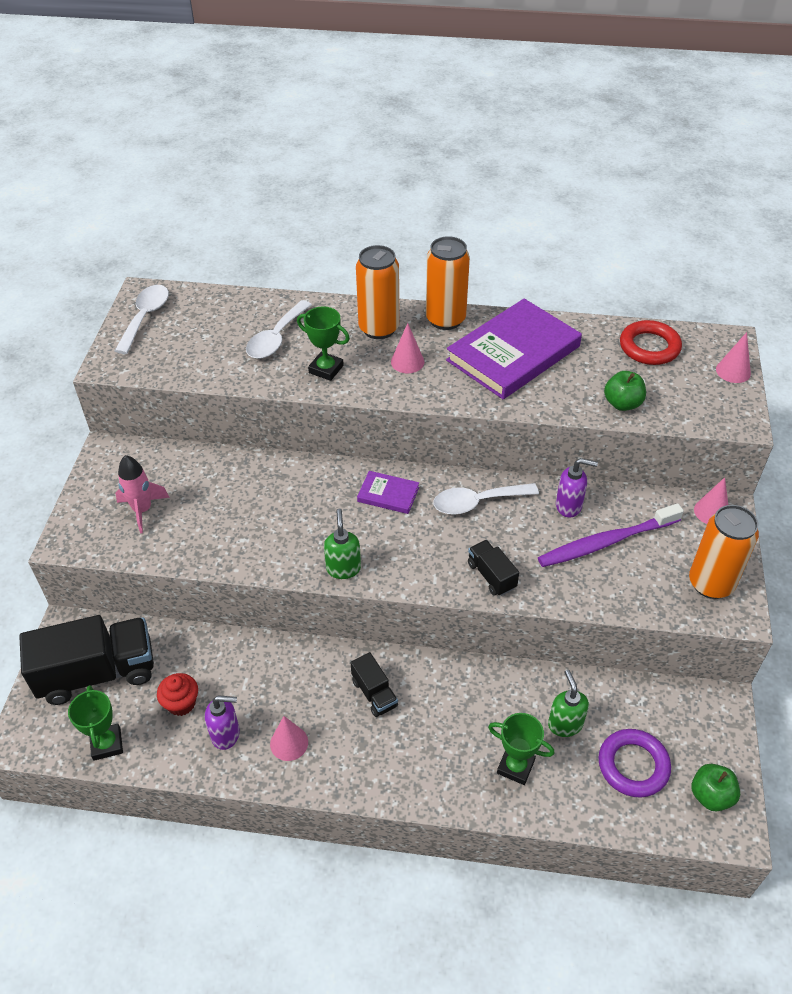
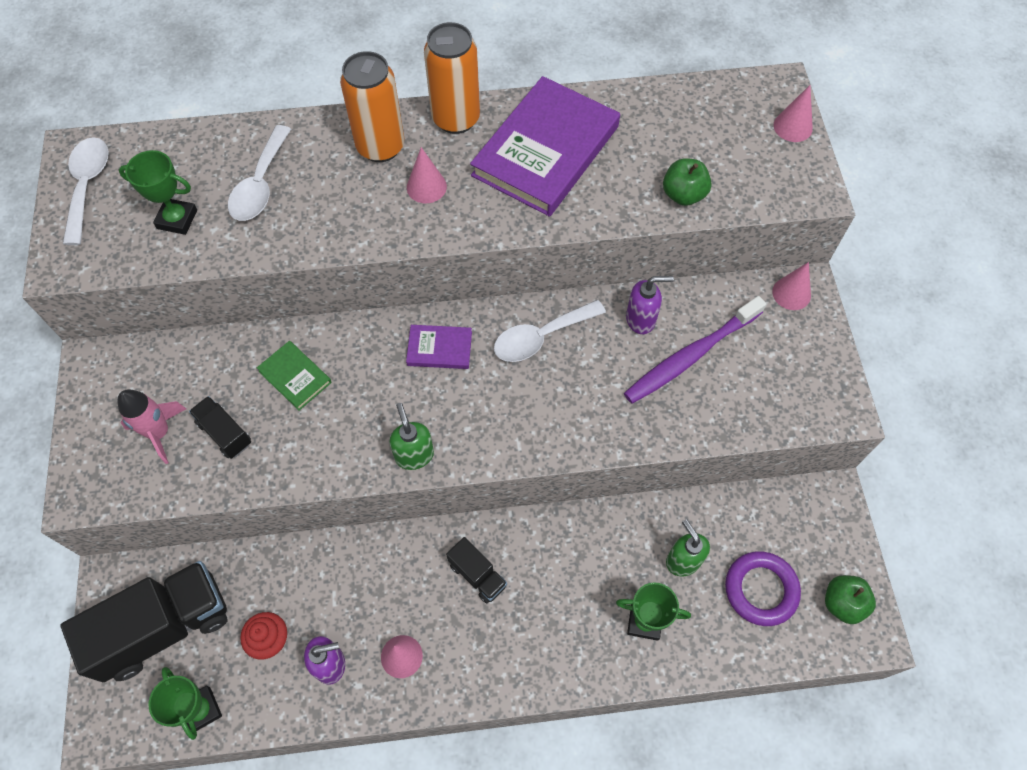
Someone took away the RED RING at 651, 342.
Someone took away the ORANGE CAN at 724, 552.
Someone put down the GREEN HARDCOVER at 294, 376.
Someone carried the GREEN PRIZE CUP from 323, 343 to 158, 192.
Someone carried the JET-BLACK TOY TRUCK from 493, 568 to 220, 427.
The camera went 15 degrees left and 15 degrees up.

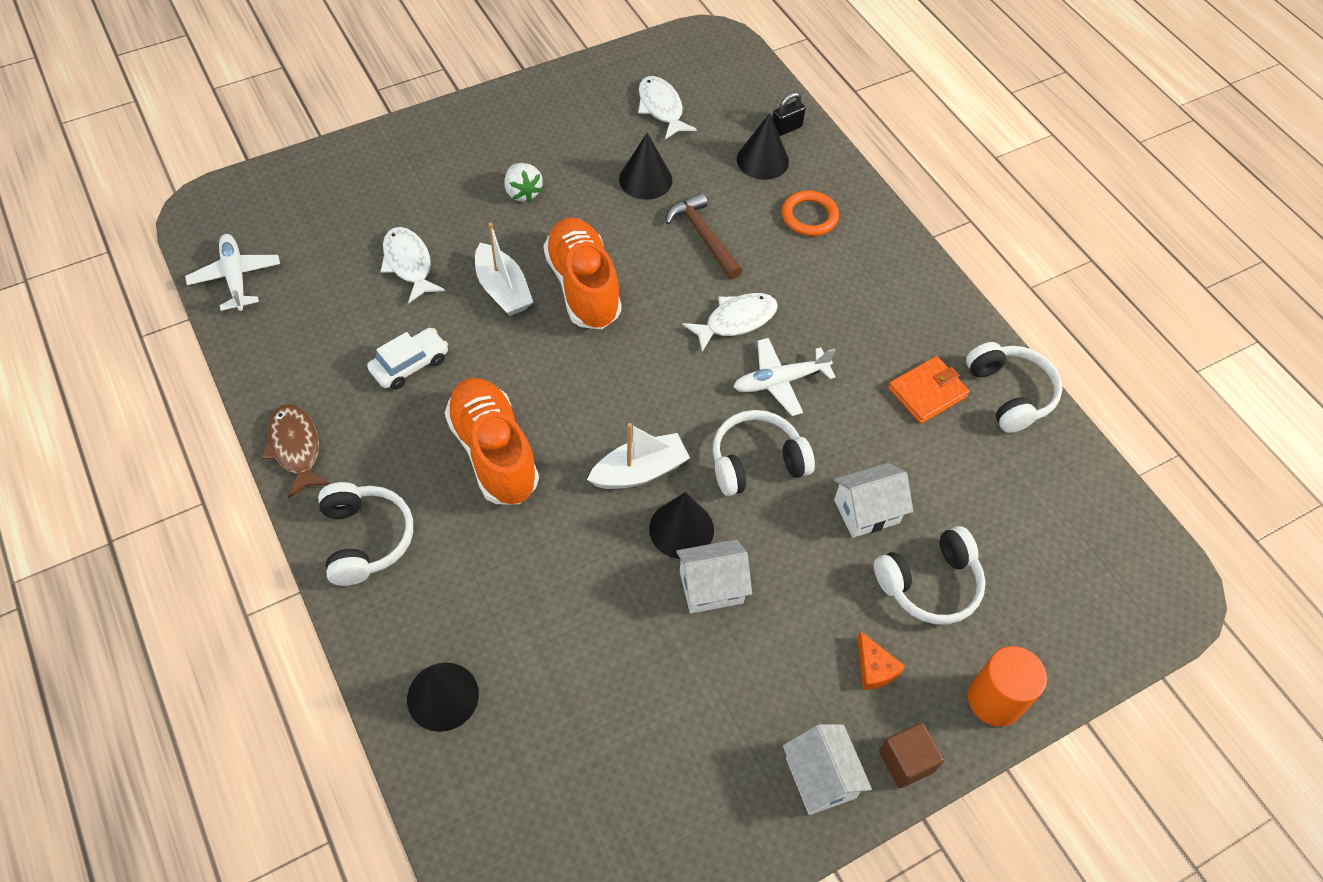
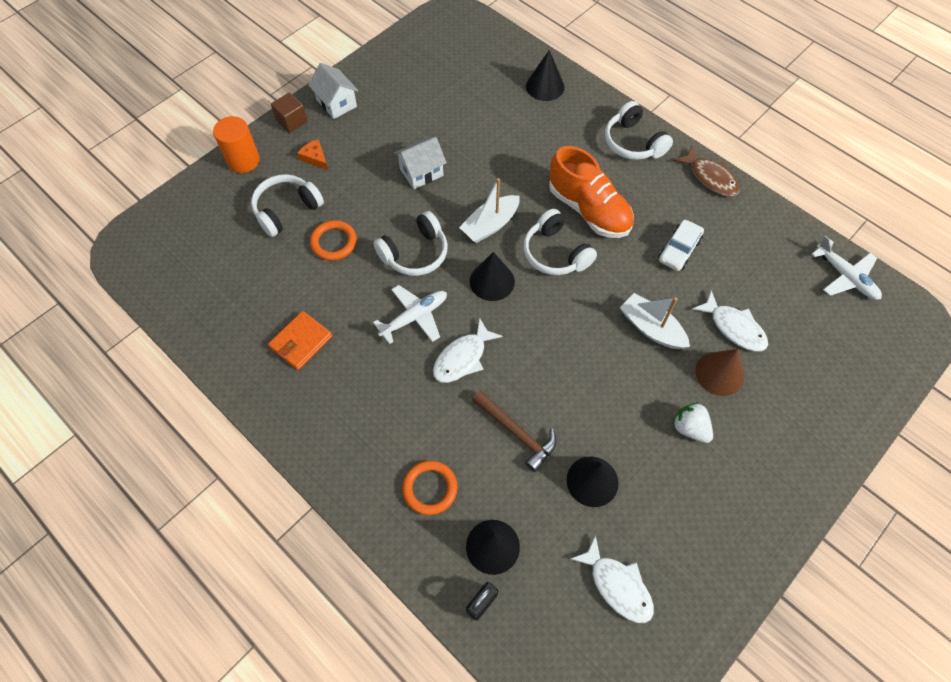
Someone took away the ORANGE LACE-UP SHOE at 582, 273.
Someone put down the RUSSET CONE at 719, 372.
Someone carried the JET-BLACK CONE from 681, 525 to 492, 276.
Someone carried the SNOW-WHITE OVER-EAR HEADPHONES from 1014, 387 to 560, 242.
Someone swapped the SNOW-WHITE HOUSE at 873, 500 for the ORANGE RING at 333, 240.
The camera went 165 degrees right and 5 degrees up.

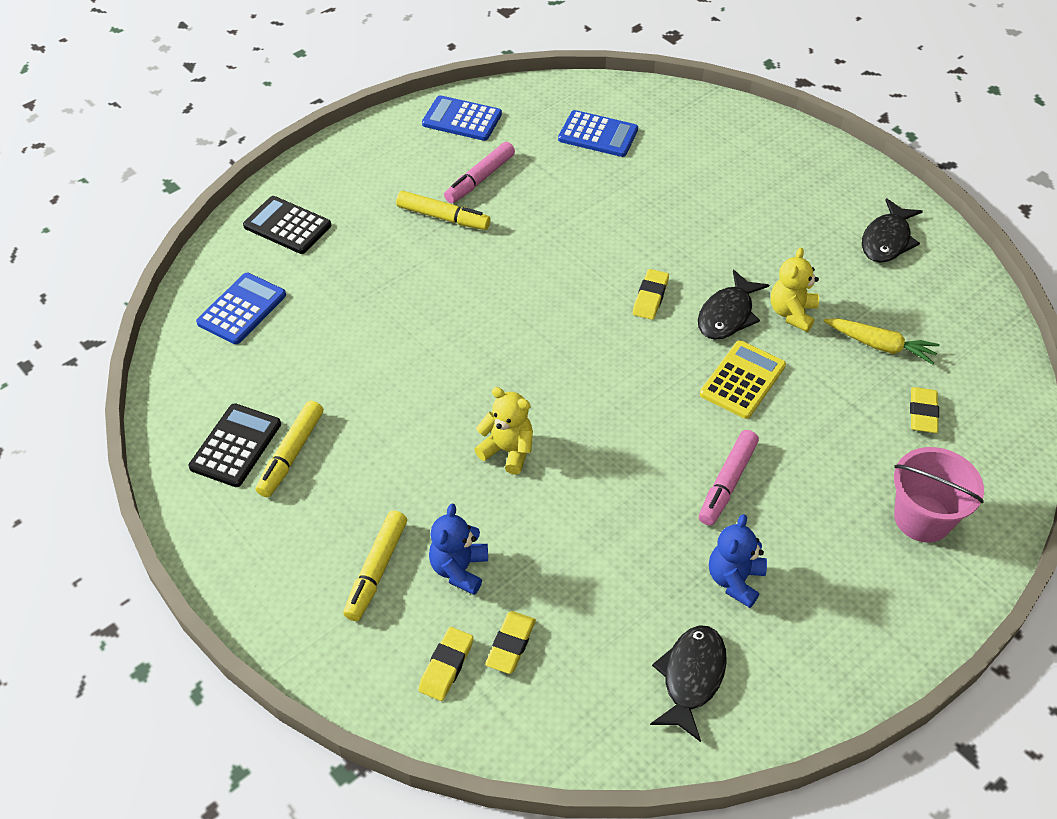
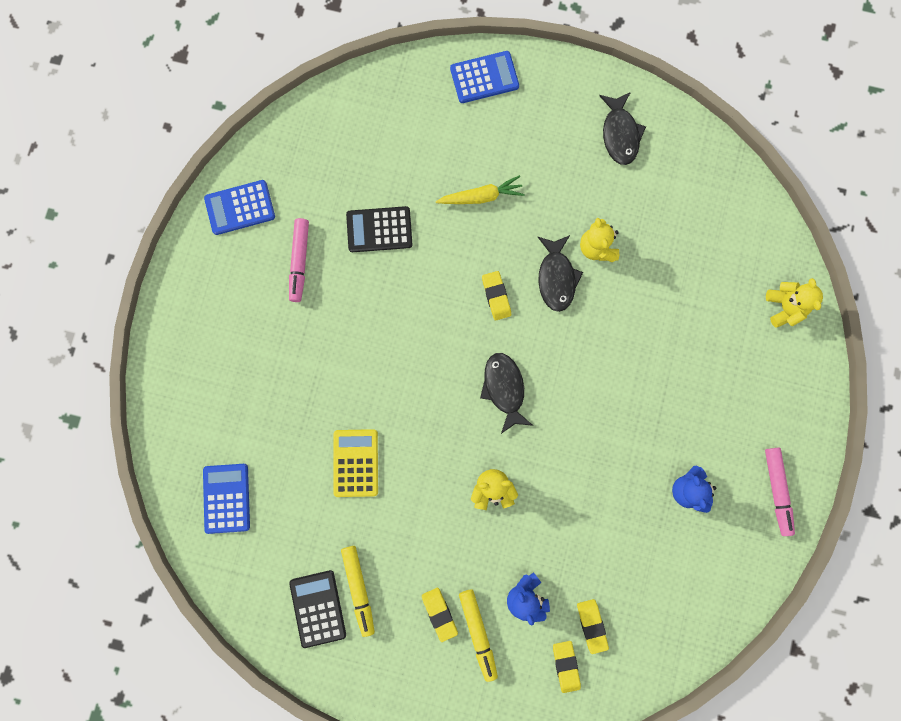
Someone took away the BRIGHT YELLOW MARKER PEN at 443, 210.
Someone took away the ROSE-PINK PAIL at 939, 494.
Someone put down the BRIGHT YELLOW TEDDY at 794, 303.
Someone carried the JET-BLACK POCKET CALCULATOR from 287, 225 to 379, 229.
Someone carried the COBALT POCKET CALCULATOR from 598, 133 to 484, 77.
Someone carried the JET-BLACK FISH from 688, 683 to 506, 393.
Someone carried the ROSE-PINK MARKER PEN from 729, 478 to 780, 492.
Someone carried the BRIGHT YELLOW POCKET CALCULATOR from 743, 379 to 356, 463.
Someone carried the BRIGHT YELLOW TOY CARROT from 881, 341 to 480, 189.
Someone carried the BRIGHT YELLOW PENCIL ERASER from 924, 410 to 440, 615.
The camera went 35 degrees left and 30 degrees up.

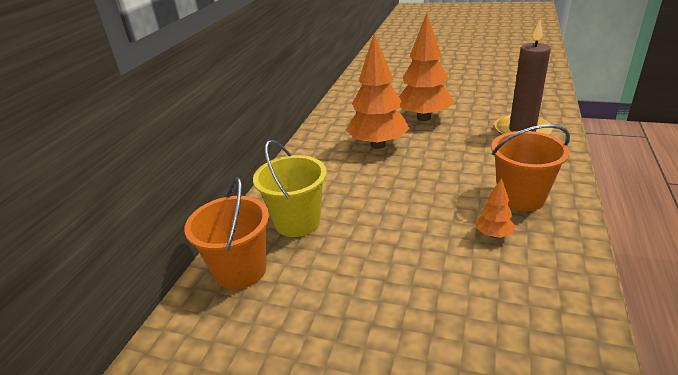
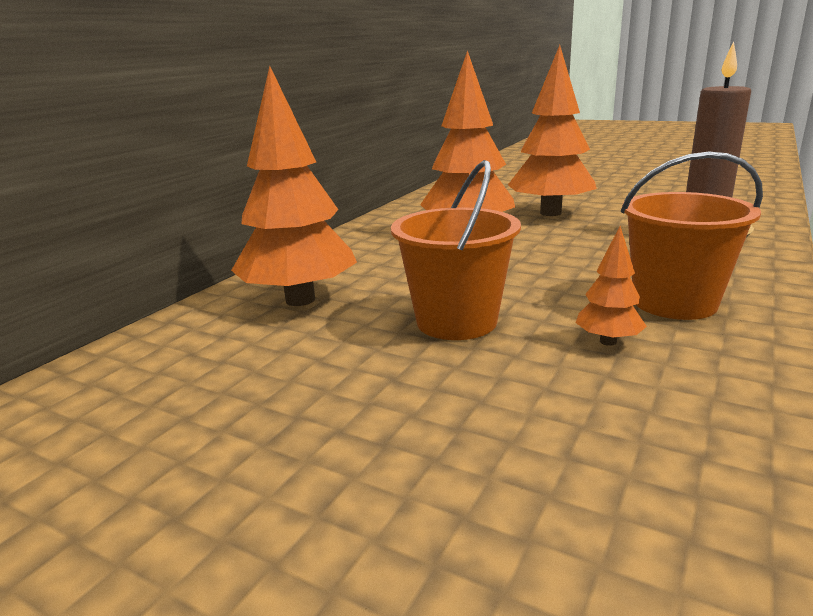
Someone carried the ORANGE PAIL from 226, 233 to 456, 250.
Someone swapped the BRIGHT YELLOW PAIL at 290, 188 for the ORANGE TREE at 294, 186.
The camera went 10 degrees right and 10 degrees down.

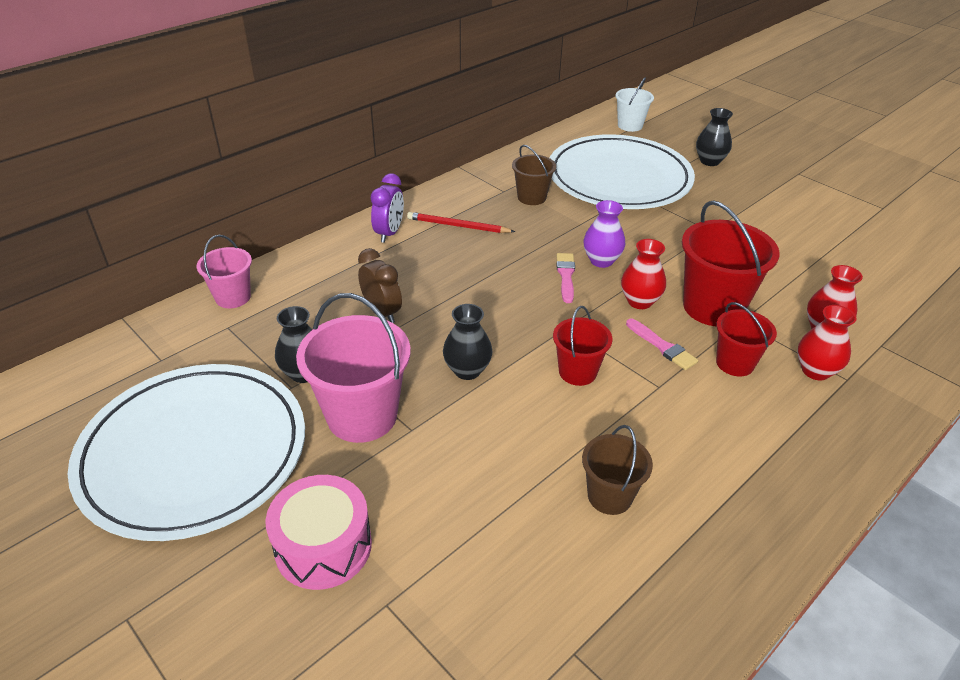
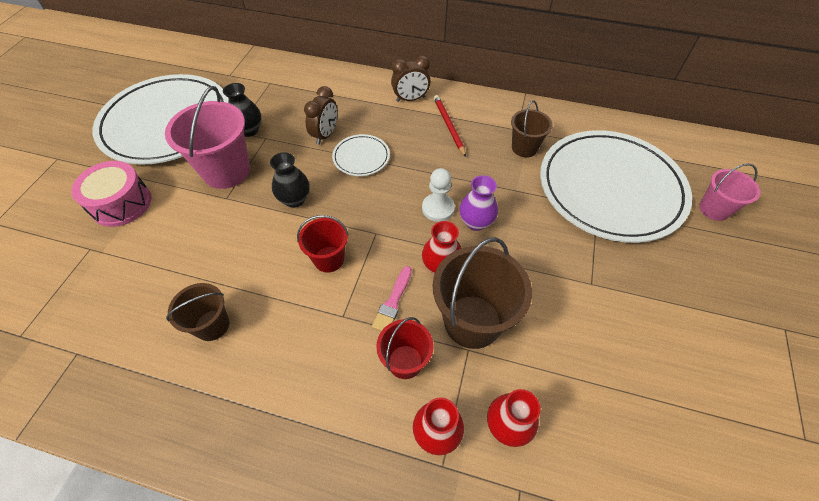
Someone took away the SNOW-WHITE PAIL at 634, 104.
Someone took away the JET-BLACK VASE at 714, 137.
Someone put down the SNOW-WHITE PLATE at 361, 155.
Someone carried the ROSE-PINK PAIL from 224, 271 to 729, 192.
Someone swapped the ROSE-PINK PAINT BRUSH at 565, 278 for the SNOW-WHITE GAME PAWN at 438, 195.
Someone repainted the ROYAL PURPLE CLOCK at 387, 208, which became the RUSSET CLOCK at 411, 79.
Someone repainted the RED PAIL at 731, 263, which became the RUSSET PAIL at 482, 293.
The camera went 60 degrees right and 15 degrees up.

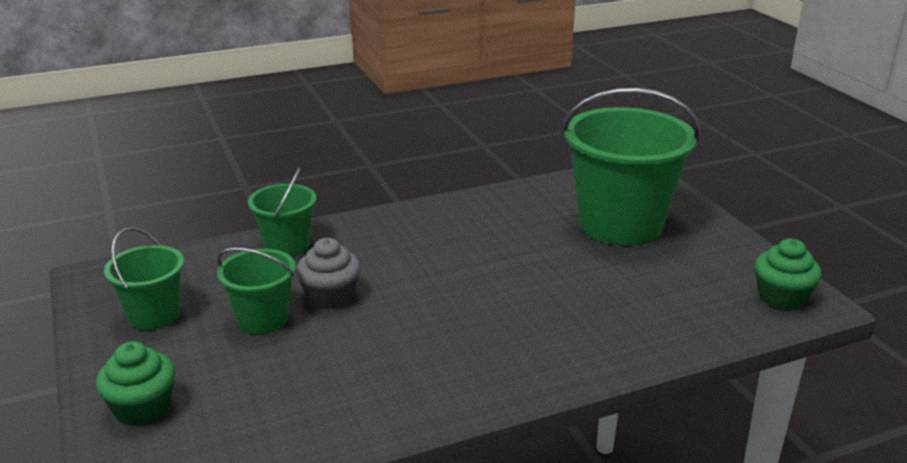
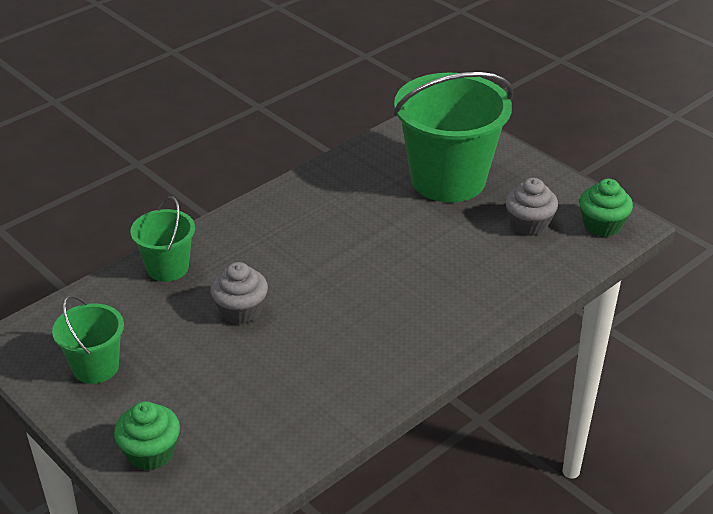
Someone took away the GREEN PAIL at 256, 291.
Someone put down the GRAY CUPCAKE at 531, 207.
The camera went 20 degrees left and 10 degrees up.

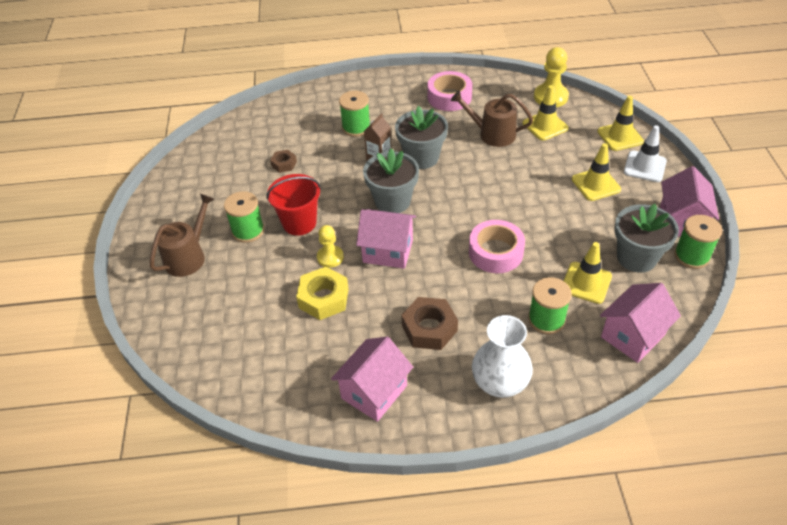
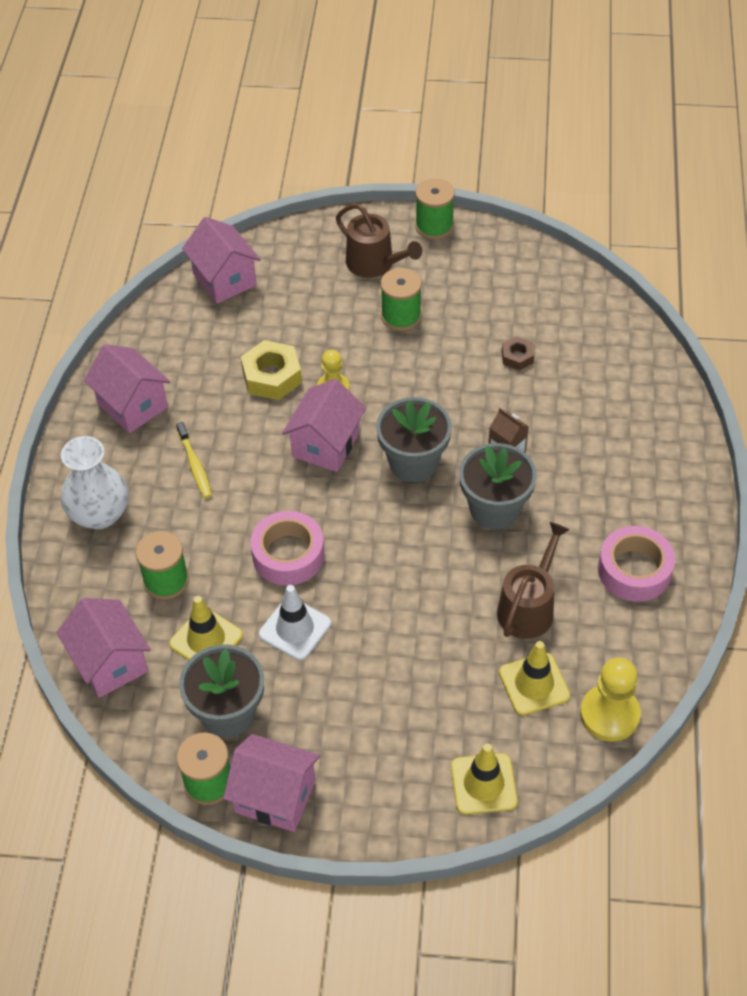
Someone took away the RED PAIL at 294, 204.
Someone took away the BRIGHT YELLOW SAFETY CONE at 596, 172.
Someone put down the ROSE-PINK HOUSE at 221, 260.
Someone carried the GREEN BOBBIN from 354, 114 to 435, 208.
Someone carried the SNOW-WHITE SAFETY CONE from 645, 153 to 295, 622.
Someone swapped the RUSSET HEXAGON NUT at 429, 323 for the BRIGHT YELLOW TOOTHBRUSH at 194, 460.
The camera went 100 degrees right and 5 degrees up.

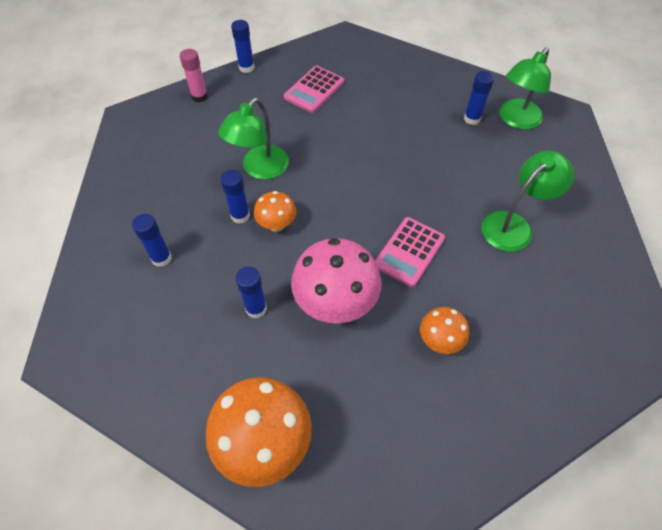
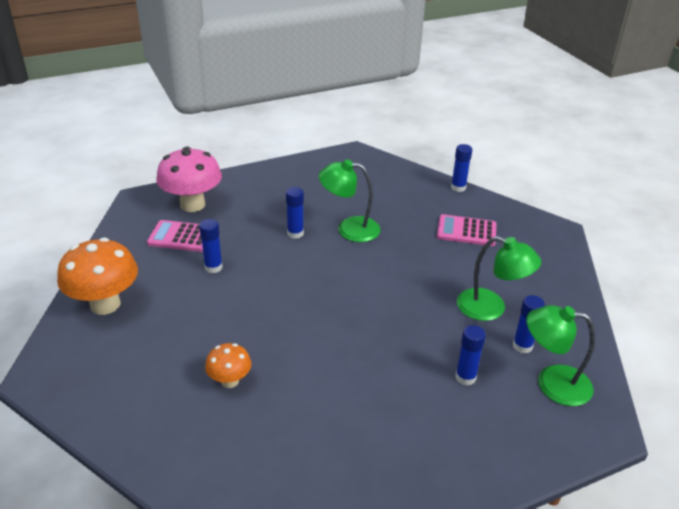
Someone took away the ROSE-PINK STICK OF GLUE at 194, 75.
Someone took away the ORANGE TOADSTOOL at 275, 211.
Someone carried the COBALT STICK OF GLUE from 152, 240 to 470, 355.
Someone carried the ROSE-PINK TOADSTOOL from 336, 280 to 189, 179.
Someone carried the ROSE-PINK POCKET CALCULATOR from 410, 252 to 175, 236.
Someone carried the GREEN DESK LAMP from 527, 201 to 499, 278.
The camera went 65 degrees right and 20 degrees down.

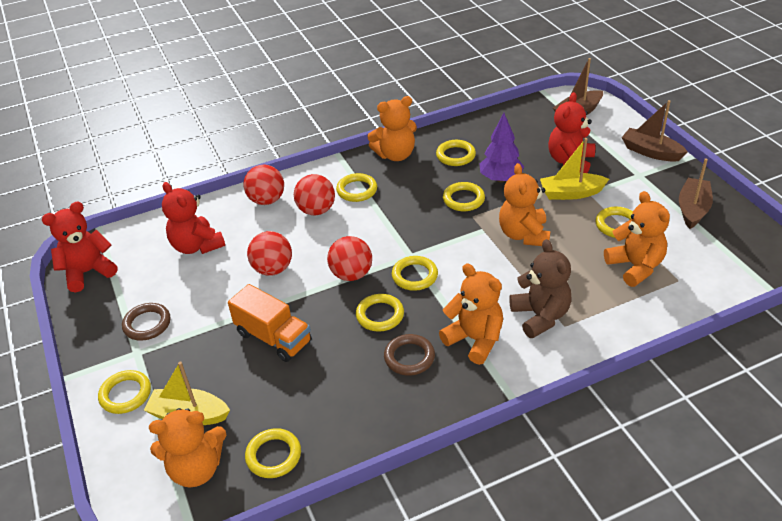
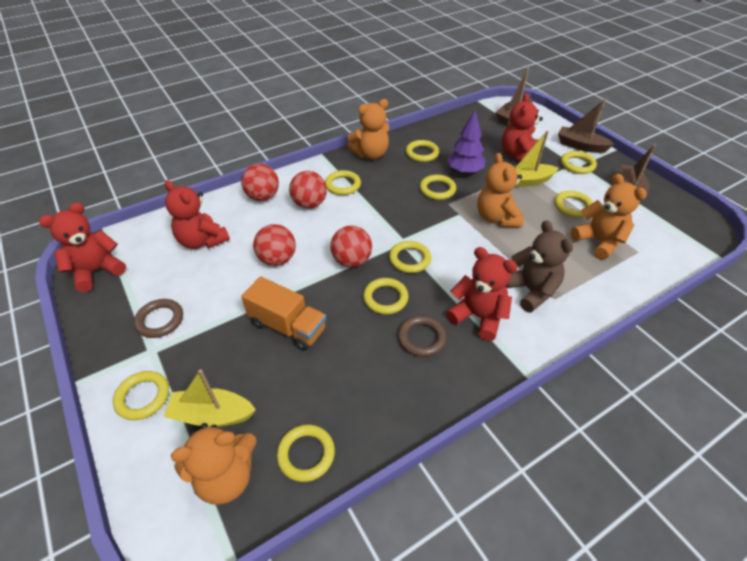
Someone put down the BRIGHT YELLOW RING at 579, 162.
Someone repainted the ORANGE TEDDY at 471, 314, which became the RED TEDDY at 482, 294.
The camera went 10 degrees left and 5 degrees up.

